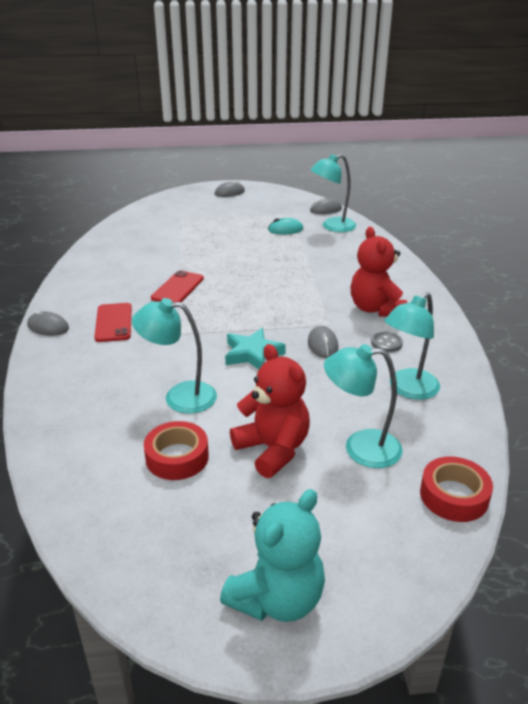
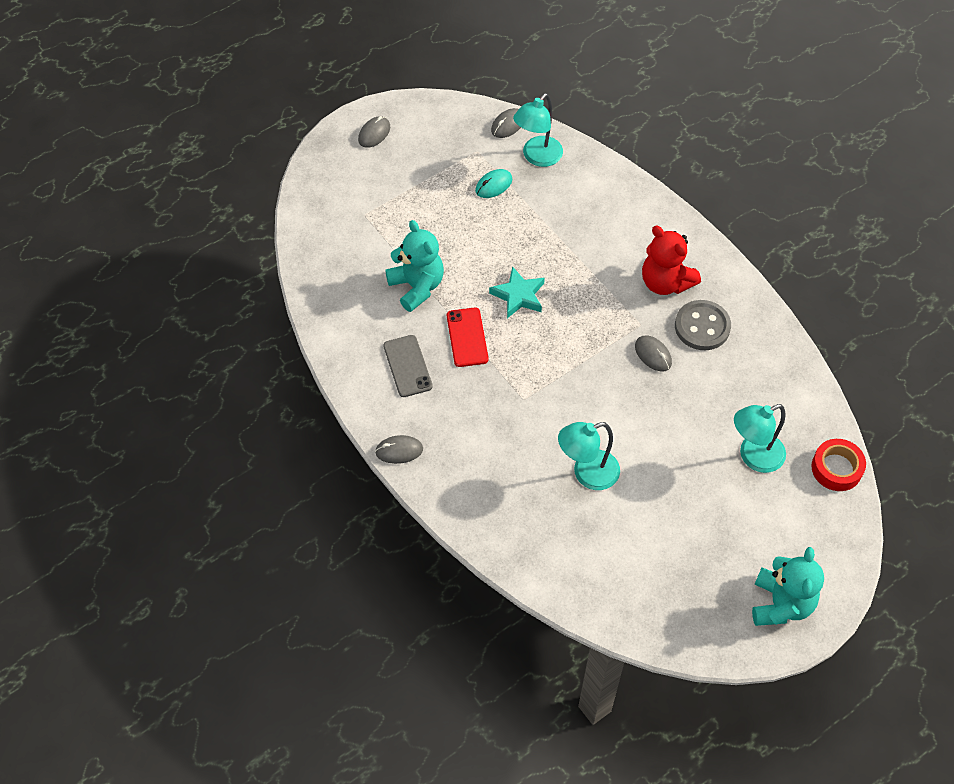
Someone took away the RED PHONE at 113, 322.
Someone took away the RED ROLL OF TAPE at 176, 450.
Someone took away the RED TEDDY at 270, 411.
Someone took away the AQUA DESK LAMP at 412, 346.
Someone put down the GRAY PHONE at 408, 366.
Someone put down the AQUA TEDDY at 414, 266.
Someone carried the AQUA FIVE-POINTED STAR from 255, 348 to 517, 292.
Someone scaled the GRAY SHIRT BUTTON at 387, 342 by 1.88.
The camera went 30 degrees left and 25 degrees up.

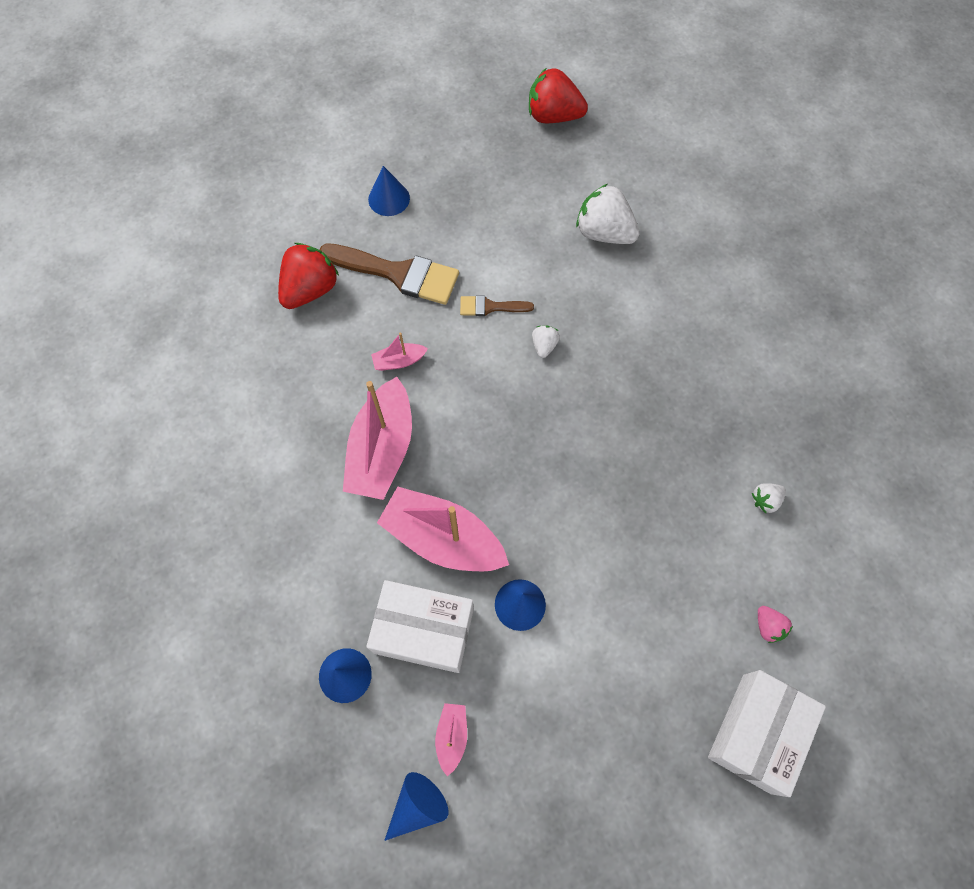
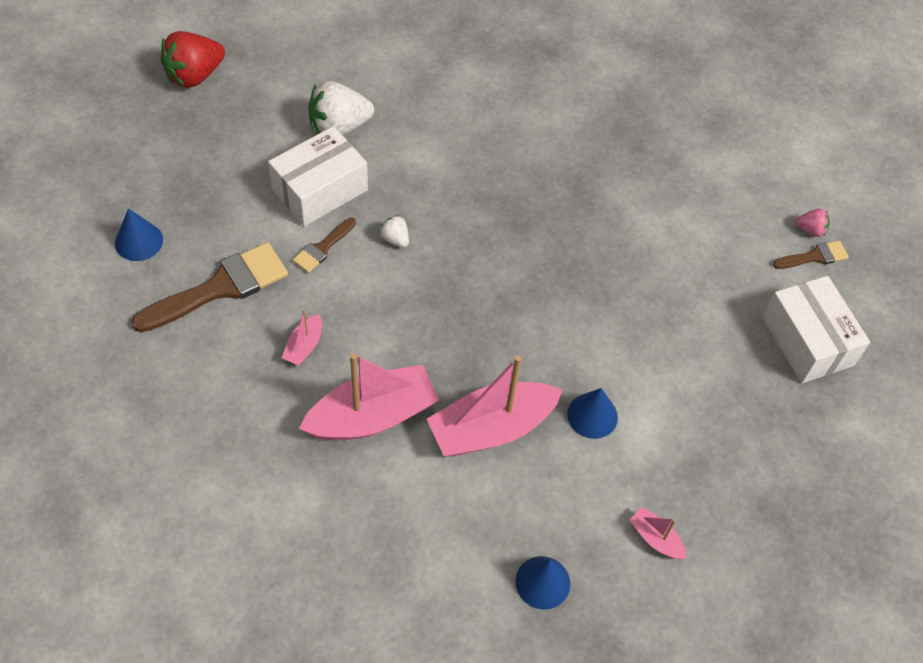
Someone took away the RED BERRY at 308, 276.
Someone took away the COBALT CONE at 416, 806.
Someone took away the SNOW-WHITE BERRY at 769, 498.
Someone put down the RUSSET PAINT BRUSH at 811, 255.
Someone carried the SNOW-WHITE BOX from 420, 626 to 318, 176.
Someone carried the ROSE-PINK BERRY from 775, 624 to 812, 223.
Someone rotated the ROSE-PINK TOY BOAT at 377, 438 by 75 degrees counterclockwise.
The camera went 55 degrees left and 10 degrees down.

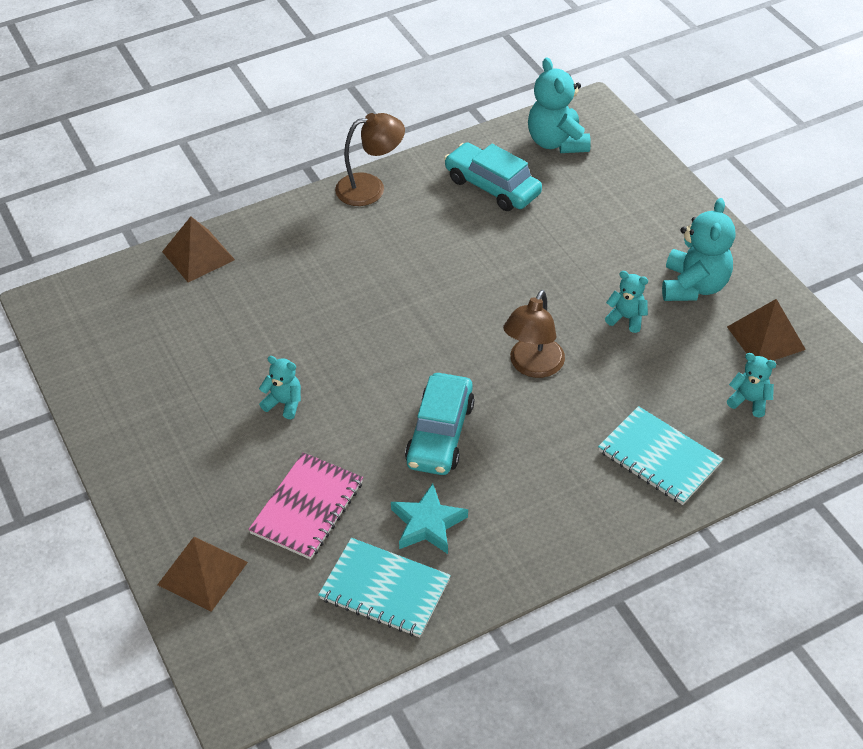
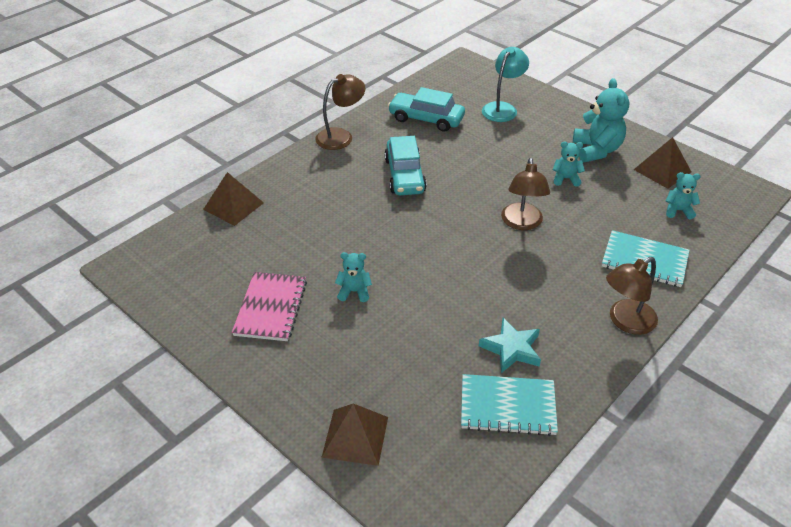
Someone took away the AQUA TEDDY at 559, 105.
Someone put down the AQUA DESK LAMP at 505, 84.
Someone put down the RUSSET DESK LAMP at 632, 296.
Someone carried the ROSE-PINK EXERCISE BOOK from 305, 506 to 269, 306.
Someone carried the AQUA AUTOMOBILE from 439, 424 to 405, 165.
The camera went 20 degrees left and 5 degrees down.

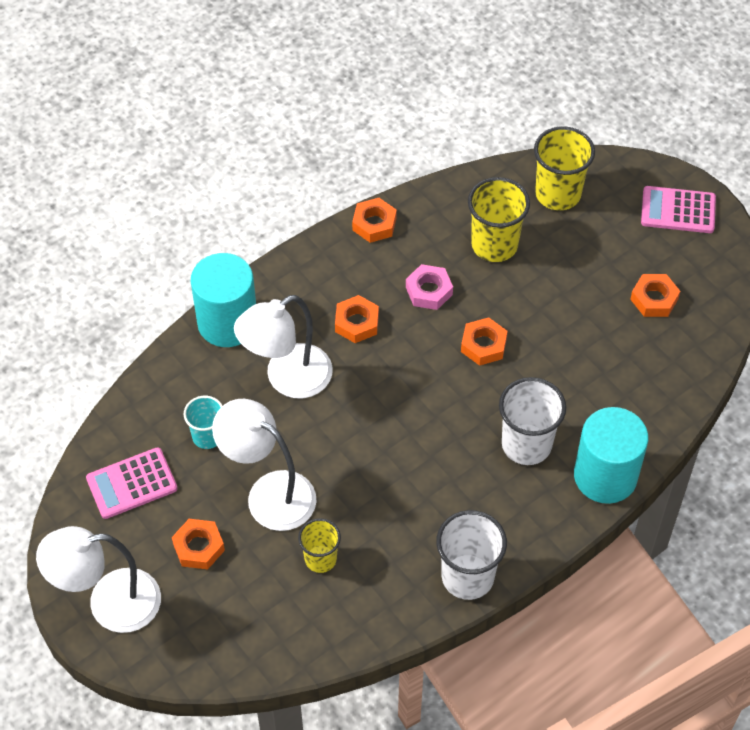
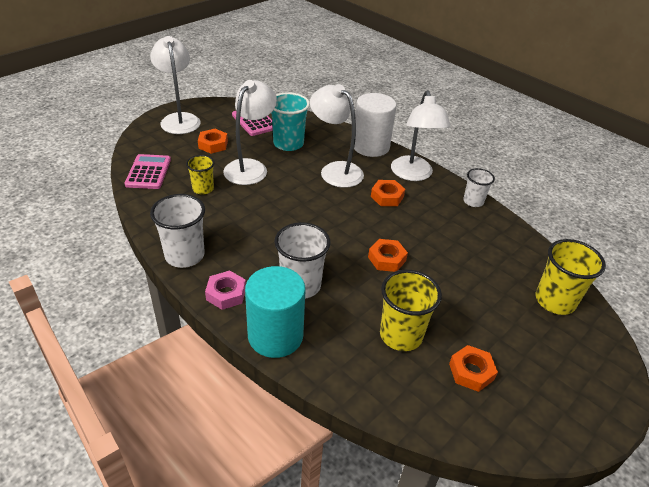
Someone put down the SNOW-WHITE DESK LAMP at 421, 135.
Someone carried the ROSE-PINK HEXAGON NUT from 429, 287 to 225, 290.
Someone carried the BRIGHT YELLOW CUP from 499, 219 to 411, 310.
Someone carried the ROSE-PINK POCKET CALCULATOR from 678, 209 to 148, 171.
Someone swapped the ORANGE HEXAGON NUT at 374, 220 for the SNOW-WHITE CUP at 479, 187.
Someone repainted the AQUA SOLID CYLINDER at 223, 300, which became the SNOW-WHITE SOLID CYLINDER at 375, 125.
Someone scaled the AQUA CUP at 203, 422 by 1.63.
The camera went 80 degrees right and 15 degrees down.

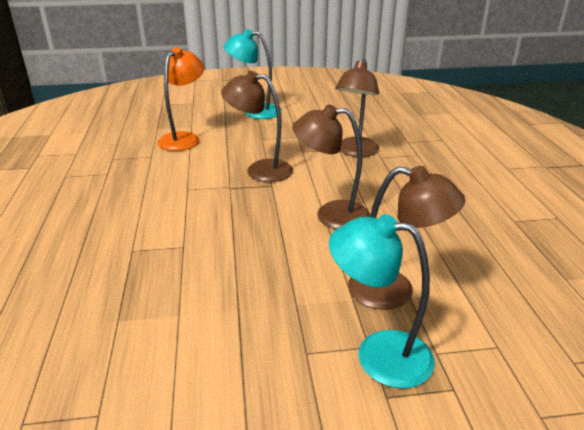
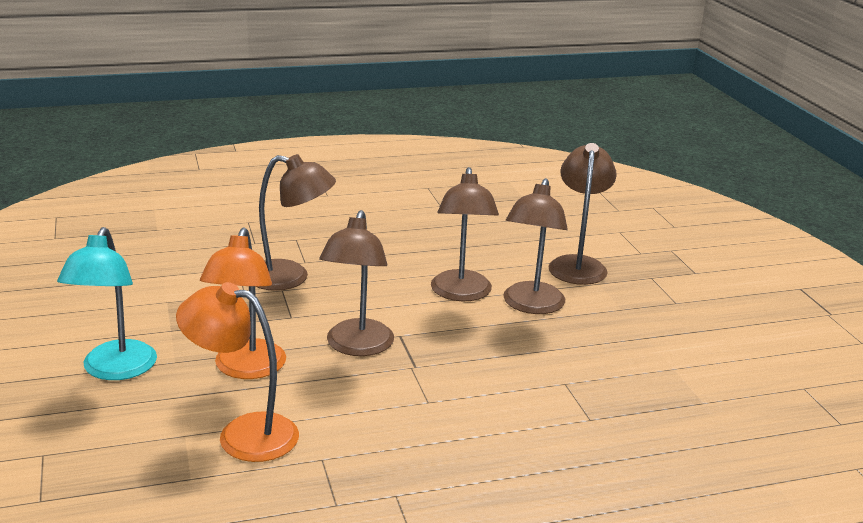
Someone took away the AQUA DESK LAMP at 382, 301.
Someone put down the ORANGE DESK LAMP at 243, 303.
Someone put down the RUSSET DESK LAMP at 535, 246.
The camera went 100 degrees left and 5 degrees down.

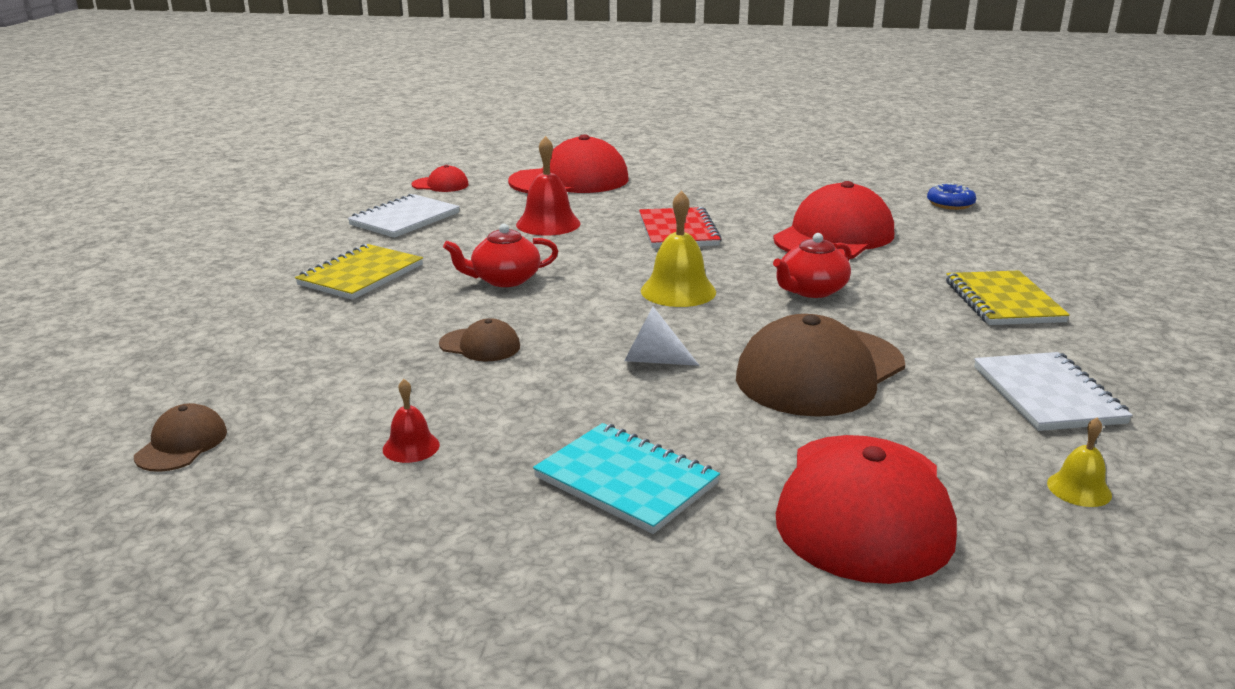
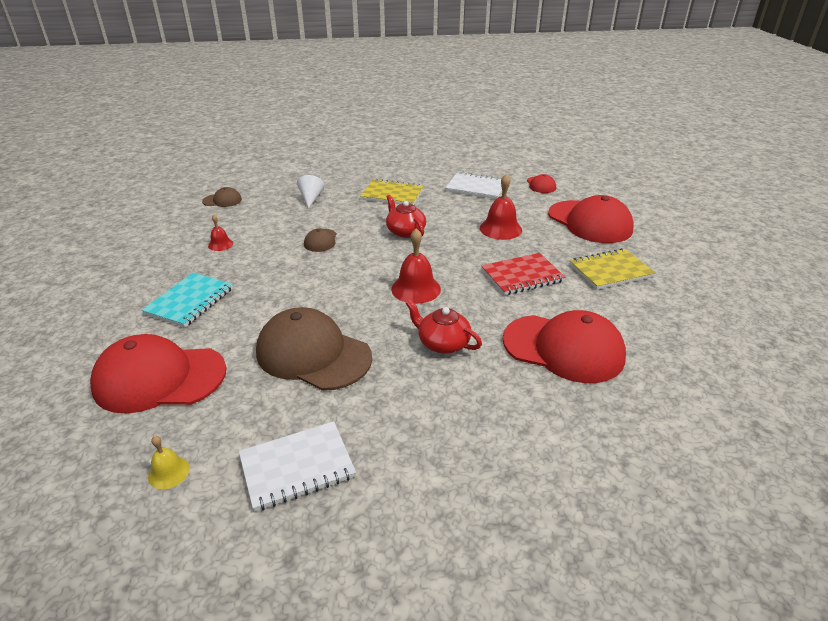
Someone took away the COBALT DOUGHNUT at 951, 196.
Someone carried the SNOW-WHITE CONE from 661, 336 to 311, 192.
Someone carried the BRIGHT YELLOW EXERCISE BOOK from 1008, 297 to 613, 269.
Someone repainted the BRIGHT YELLOW SCHOOL BELL at 678, 248, which became the RED SCHOOL BELL at 416, 266.
The camera went 75 degrees right and 10 degrees up.

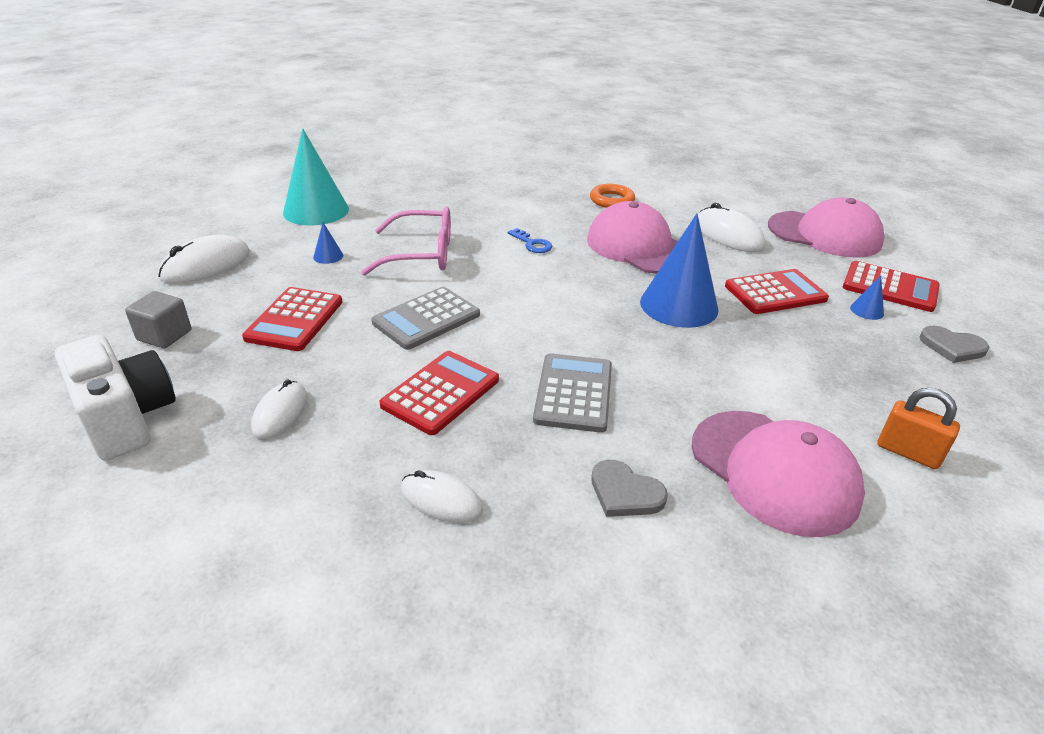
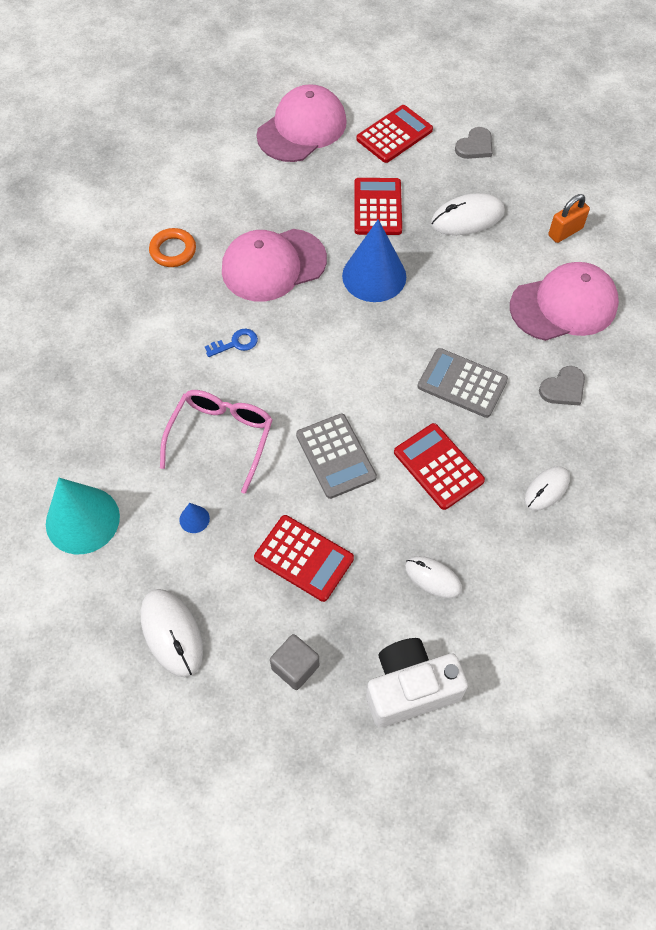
Someone took away the COBALT CONE at 867, 298.
Someone carried the SNOW-WHITE PC MOUSE from 731, 227 to 468, 214.
The camera went 70 degrees left and 25 degrees up.

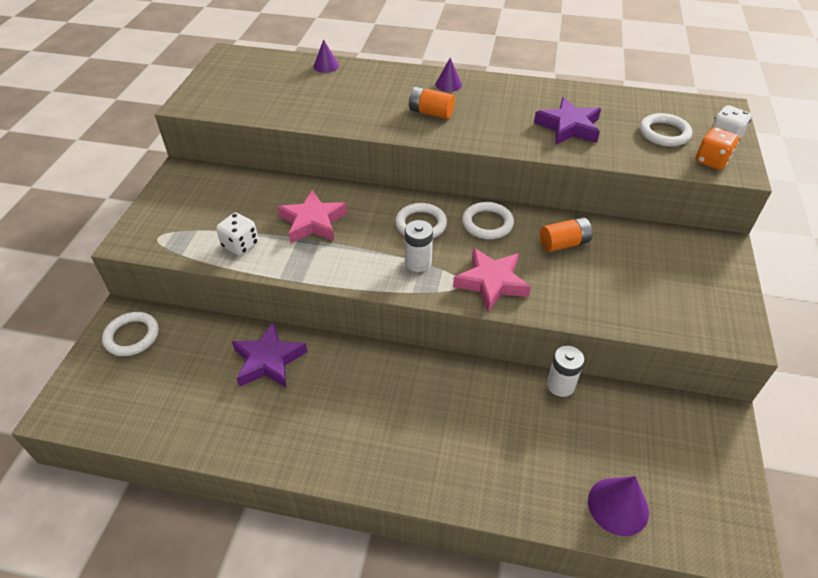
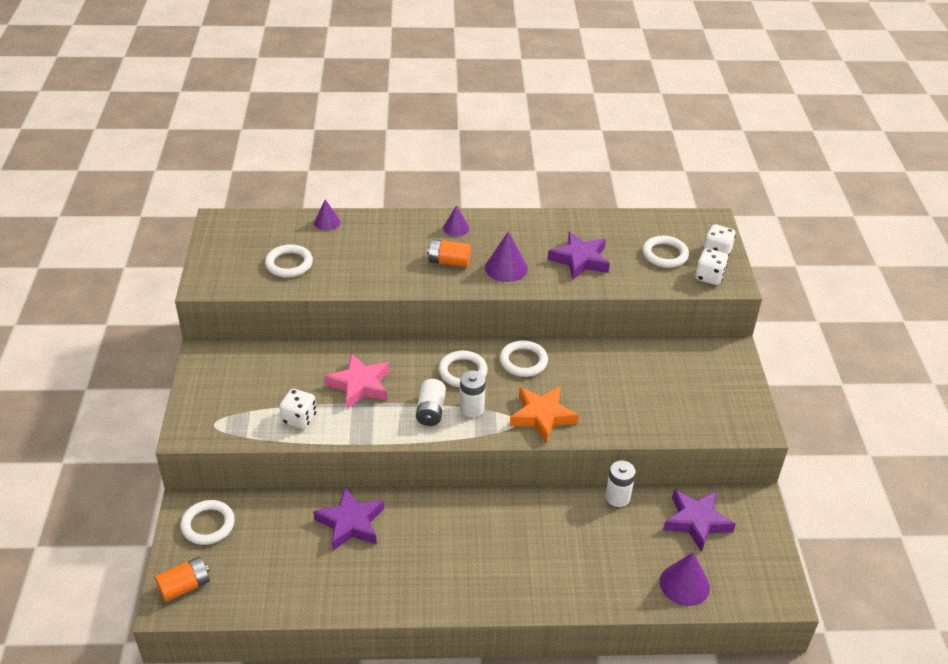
Someone put down the SNOW-WHITE RING at 289, 261.
Someone put down the SNOW-WHITE BATTERY at 431, 402.
Someone put down the ROYAL PURPLE CONE at 506, 256.
Someone put down the ROYAL PURPLE FIVE-POINTED STAR at 699, 521.
Someone carried the ORANGE BATTERY from 566, 234 to 182, 579.
Someone repainted the ROSE-PINK FIVE-POINTED STAR at 492, 280, which became the ORANGE FIVE-POINTED STAR at 544, 415.
Someone repainted the ORANGE GAME DIE at 717, 148, which became the SNOW-WHITE GAME DIE at 712, 266.
The camera went 15 degrees left and 5 degrees down.

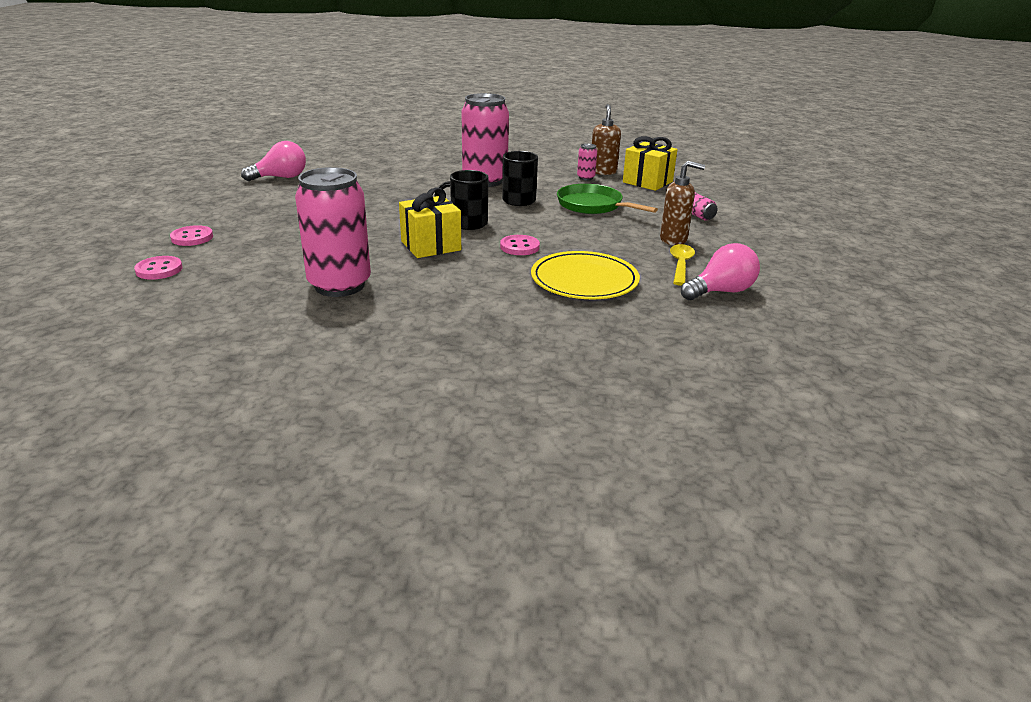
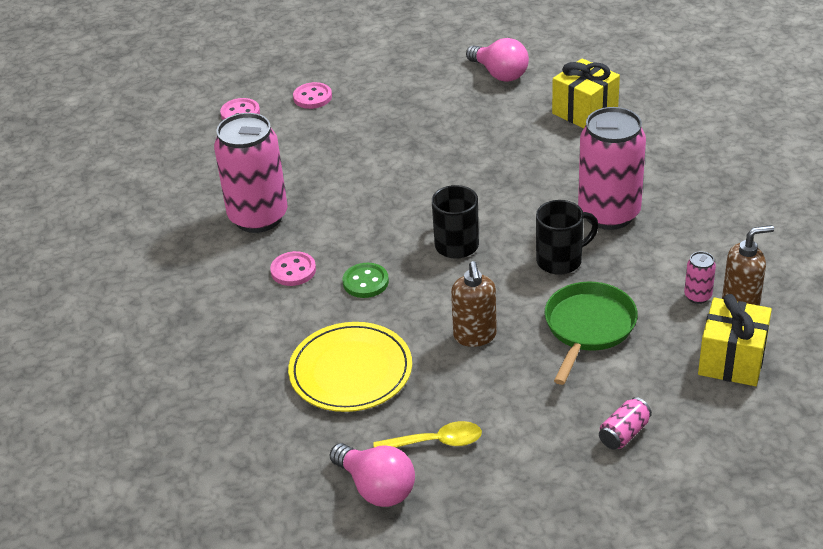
Someone put down the GREEN SHIRT BUTTON at 366, 280.
Someone carried the BRIGHT YELLOW WRAPPED GIFT from 430, 223 to 586, 93.
Someone carried the ROSE-PINK SHIRT BUTTON from 520, 245 to 293, 268.
Someone carried the RUSSET SOAP PUMP from 682, 203 to 474, 304.
The camera went 75 degrees right and 10 degrees up.

